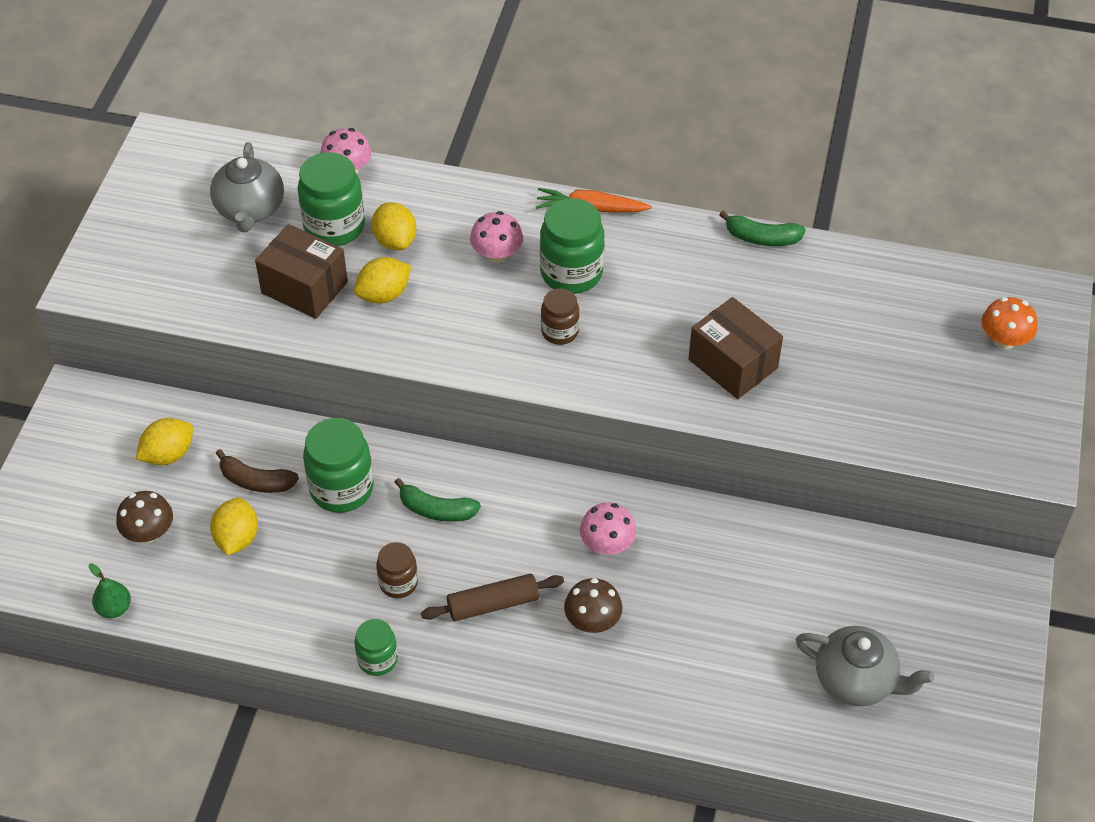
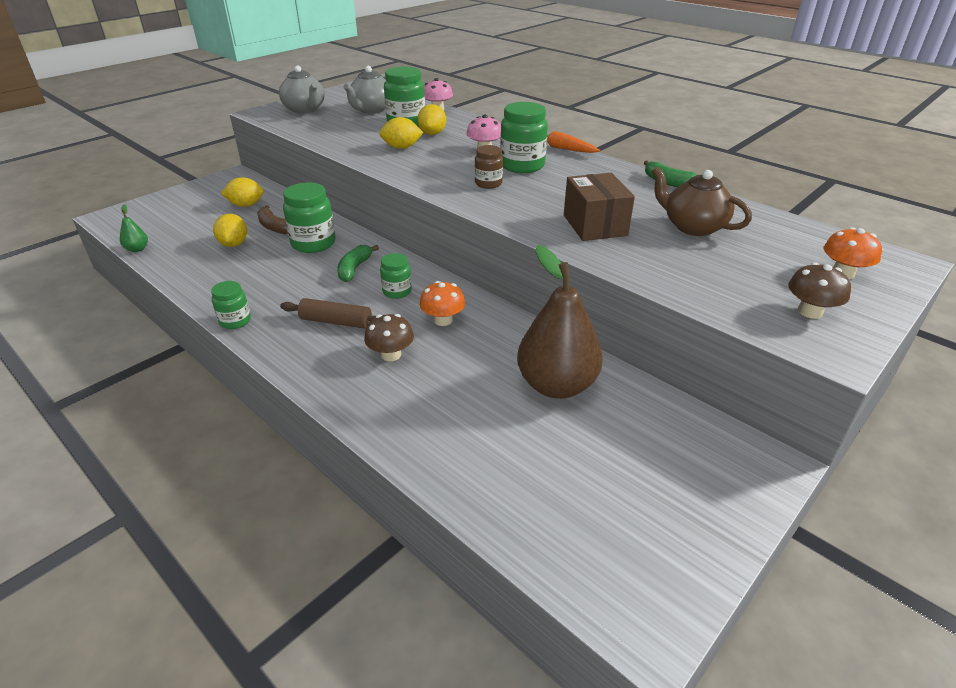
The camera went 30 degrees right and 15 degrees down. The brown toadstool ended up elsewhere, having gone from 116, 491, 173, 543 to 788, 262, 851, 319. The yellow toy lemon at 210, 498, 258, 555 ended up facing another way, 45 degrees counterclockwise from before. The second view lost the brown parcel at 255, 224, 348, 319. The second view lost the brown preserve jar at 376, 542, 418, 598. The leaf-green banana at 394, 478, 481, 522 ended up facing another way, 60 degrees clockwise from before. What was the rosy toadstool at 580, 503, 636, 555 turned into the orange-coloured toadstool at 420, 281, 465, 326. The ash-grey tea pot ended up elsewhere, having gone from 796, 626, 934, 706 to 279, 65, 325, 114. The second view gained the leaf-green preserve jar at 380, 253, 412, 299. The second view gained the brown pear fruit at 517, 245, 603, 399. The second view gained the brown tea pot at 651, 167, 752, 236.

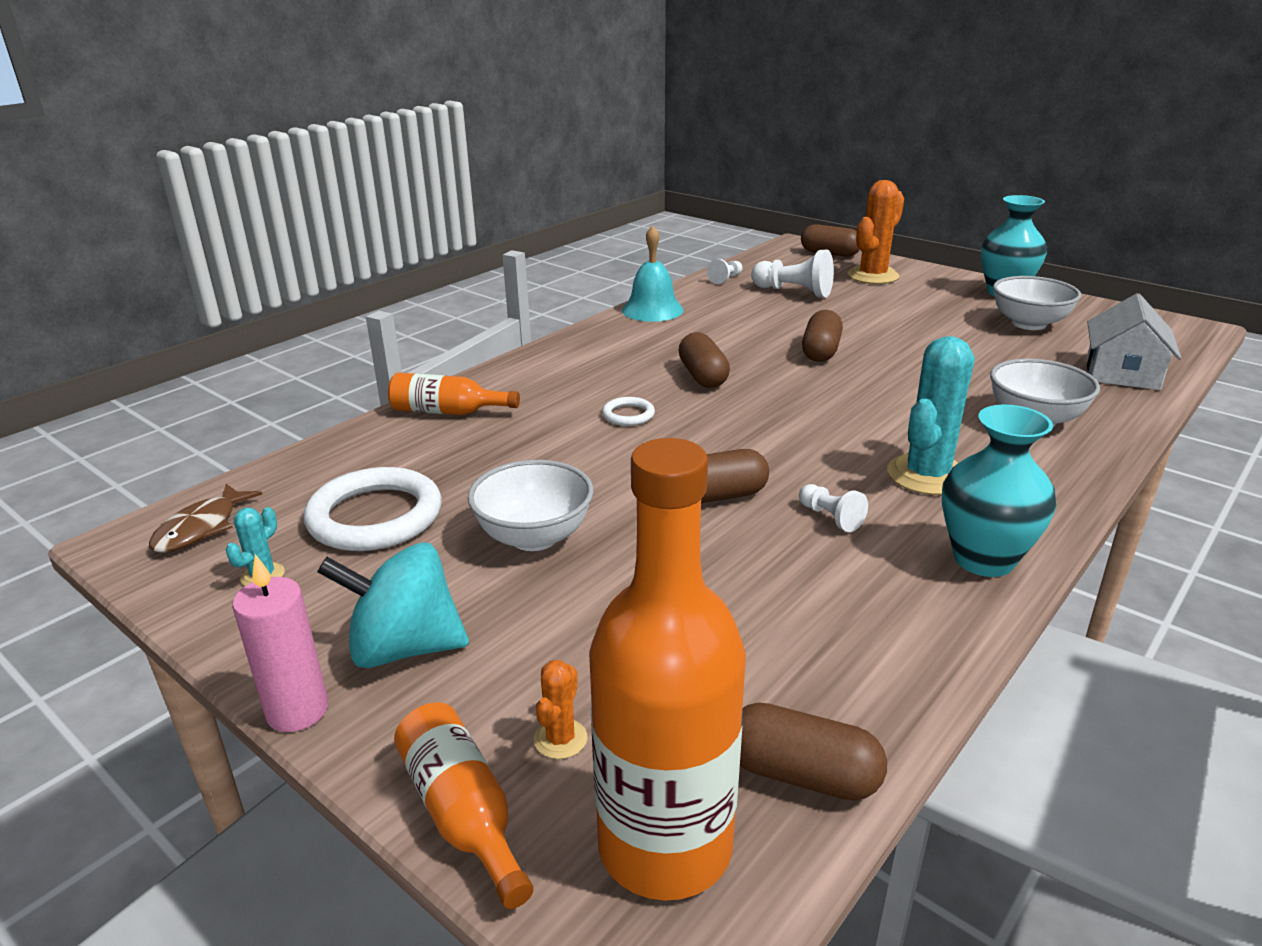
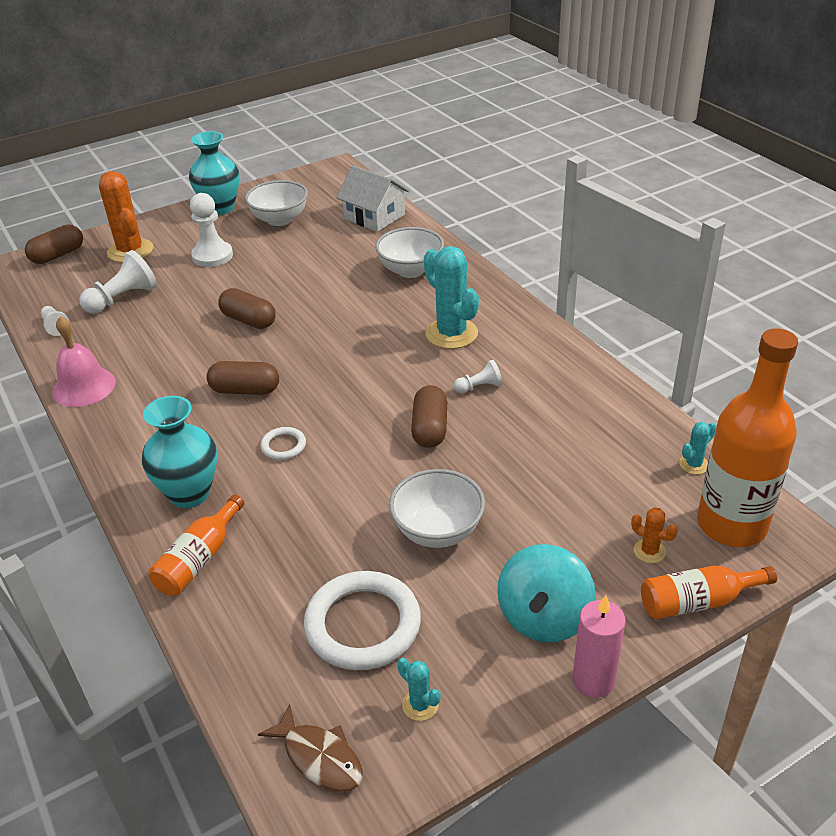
The camera went 70 degrees left and 10 degrees up. What was the teal hand bell at 622, 225, 683, 322 turned into the rosy hand bell at 52, 316, 116, 407. Where the brown pill shape stood at 740, 703, 887, 801, the teal saguaro cactus came to stand at 679, 422, 716, 475. The teal vase ended up elsewhere, having gone from 942, 404, 1057, 577 to 142, 396, 217, 508. The second view gained the pure white chess pawn at 190, 193, 233, 267.

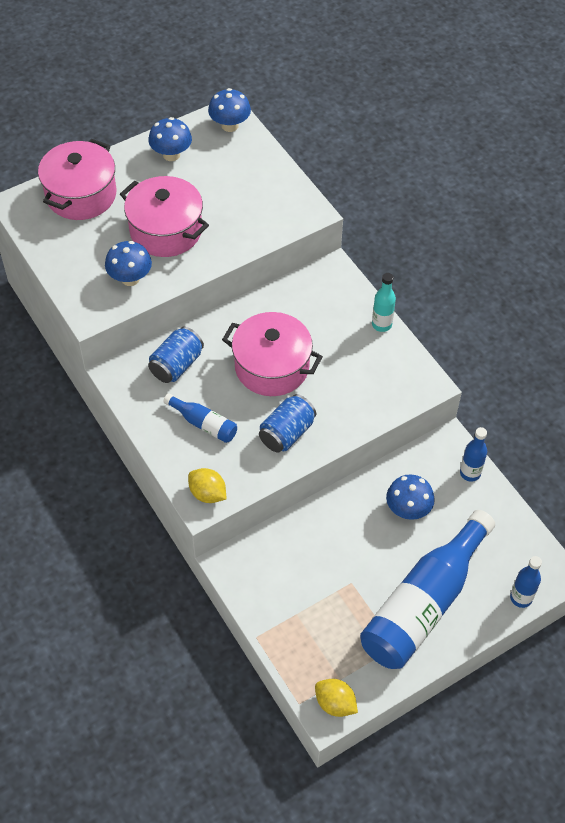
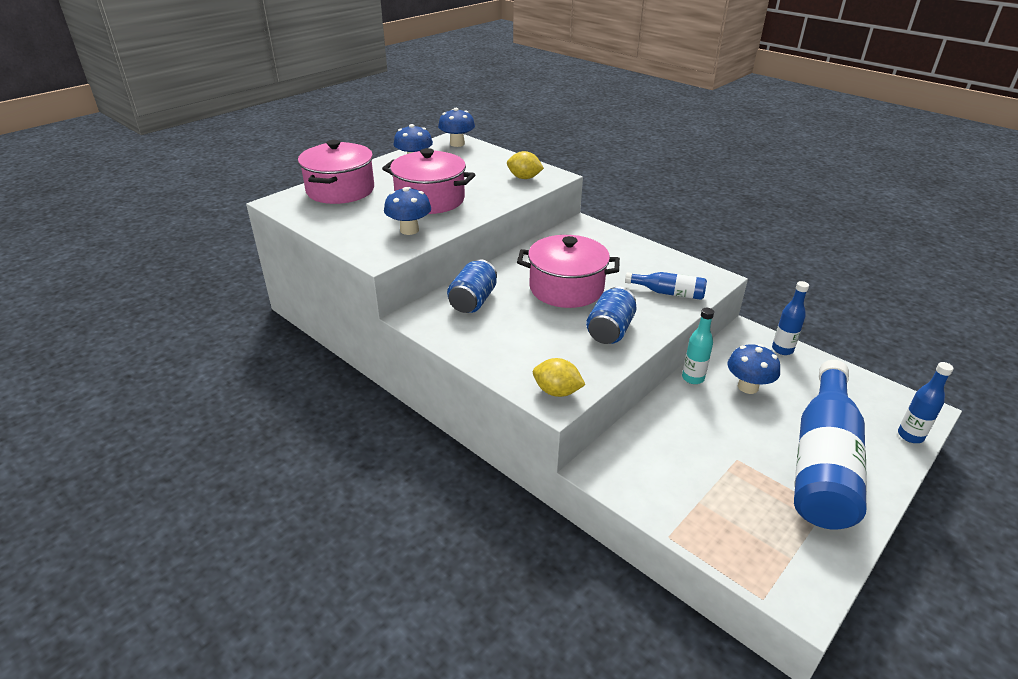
The camera went 15 degrees left and 20 degrees down. The cobalt drink bottle ended up elsewhere, having gone from 163, 393, 237, 443 to 625, 272, 707, 300. The yellow toy lemon ended up elsewhere, having gone from 315, 679, 358, 717 to 507, 151, 544, 179. The teal drink bottle ended up elsewhere, having gone from 372, 273, 396, 332 to 682, 308, 714, 384.

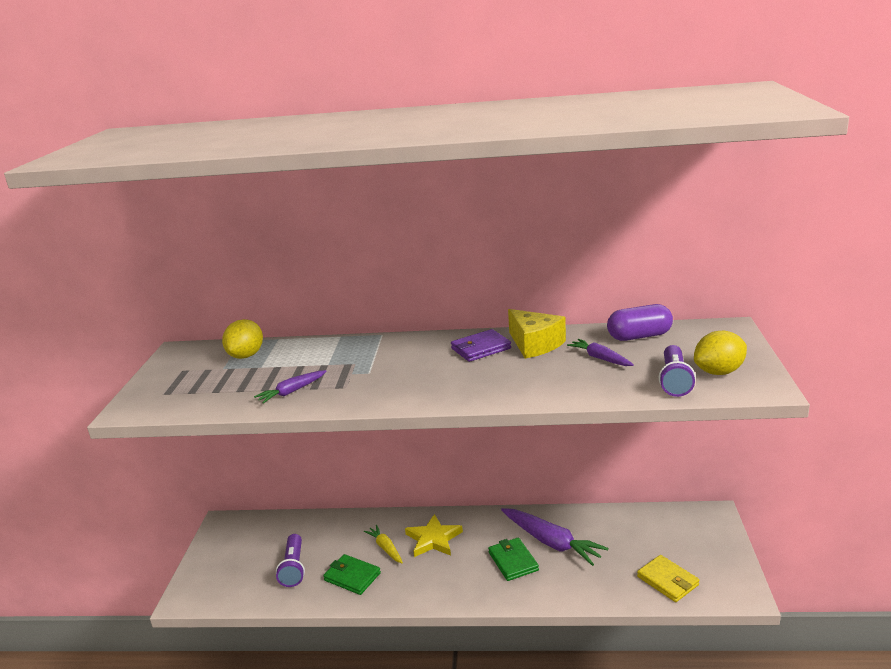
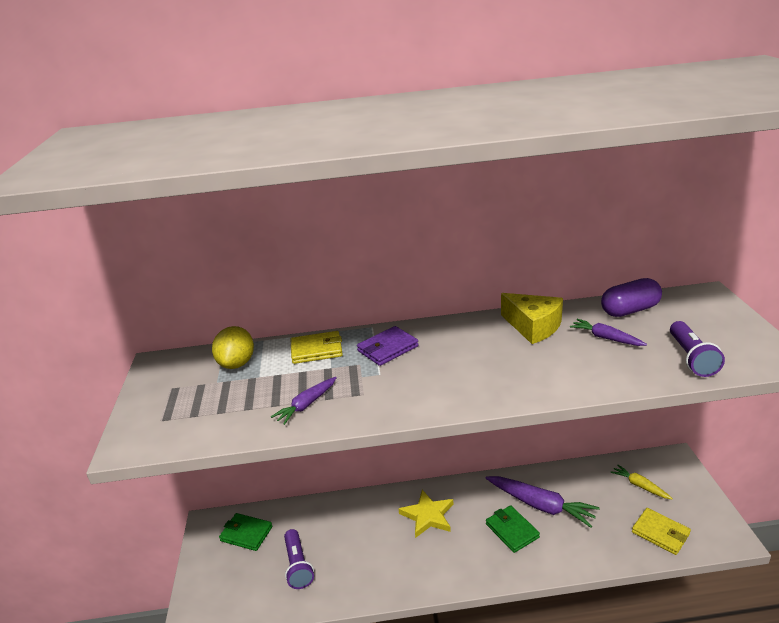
The camera went 10 degrees left and 5 degrees up. The leaf-green wallet ended up elsewhere, having gone from 323, 554, 381, 595 to 219, 513, 272, 551. The yellow root vegetable ended up elsewhere, having gone from 364, 525, 403, 563 to 610, 464, 673, 500. The purple wallet ended up elsewhere, having gone from 451, 329, 511, 362 to 357, 326, 419, 366. The second view lost the yellow toy lemon at 694, 331, 747, 375. The second view gained the yellow wallet at 291, 331, 343, 364.

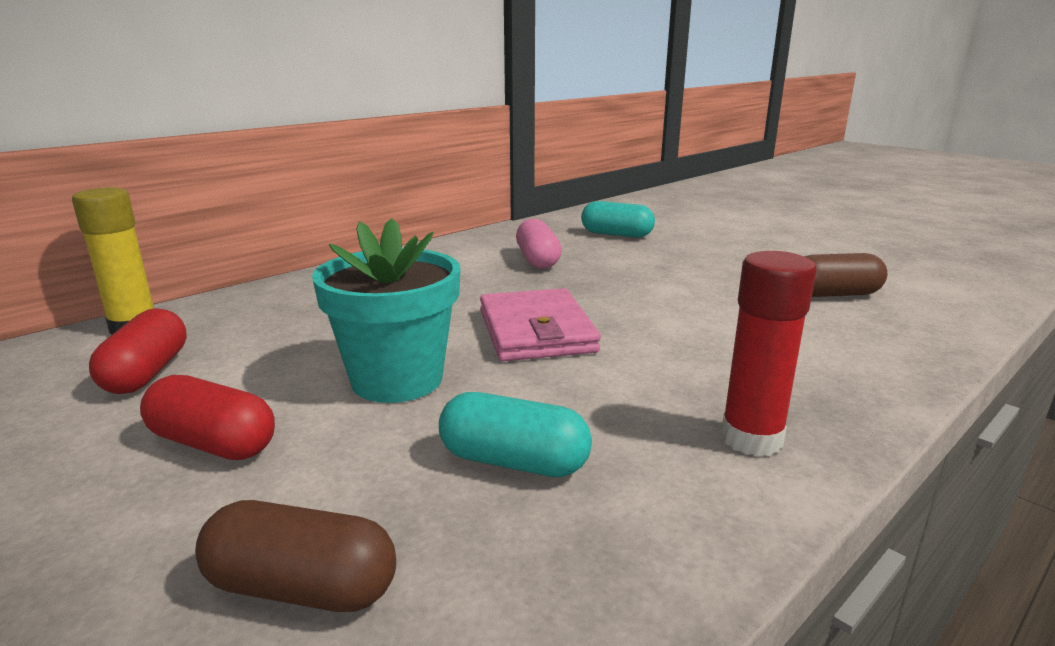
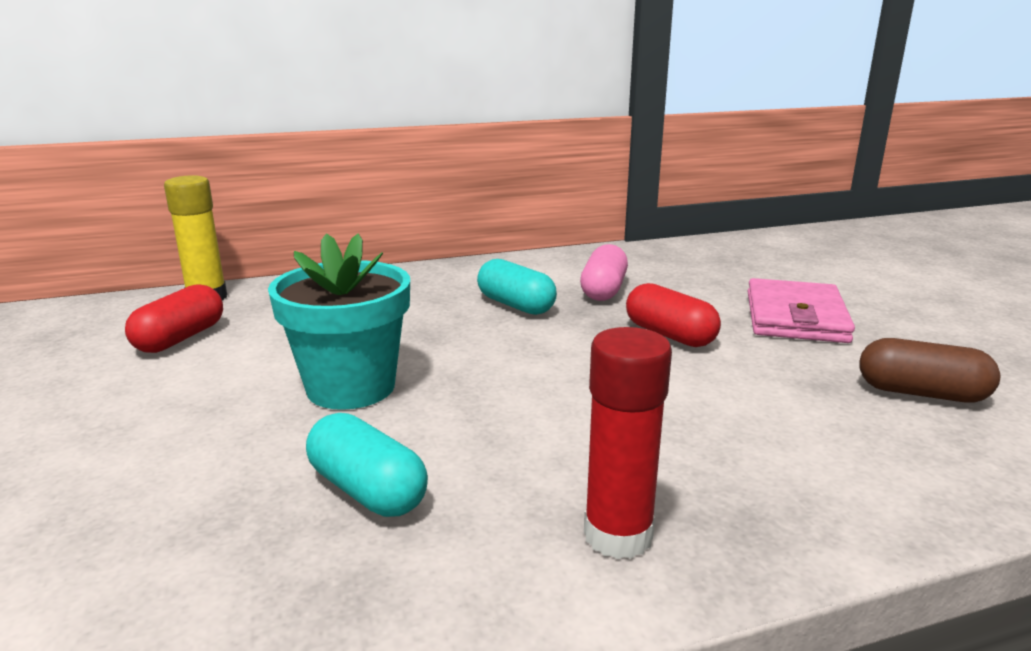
The camera went 25 degrees right and 0 degrees up. The crimson pill shape ended up elsewhere, having gone from 140, 375, 275, 460 to 626, 283, 721, 347. The second view lost the brown pill shape at 195, 500, 396, 612. The rosy wallet ended up elsewhere, having gone from 480, 288, 601, 361 to 748, 278, 855, 343. The teal pill shape ended up elsewhere, having gone from 581, 201, 655, 238 to 477, 259, 557, 315.

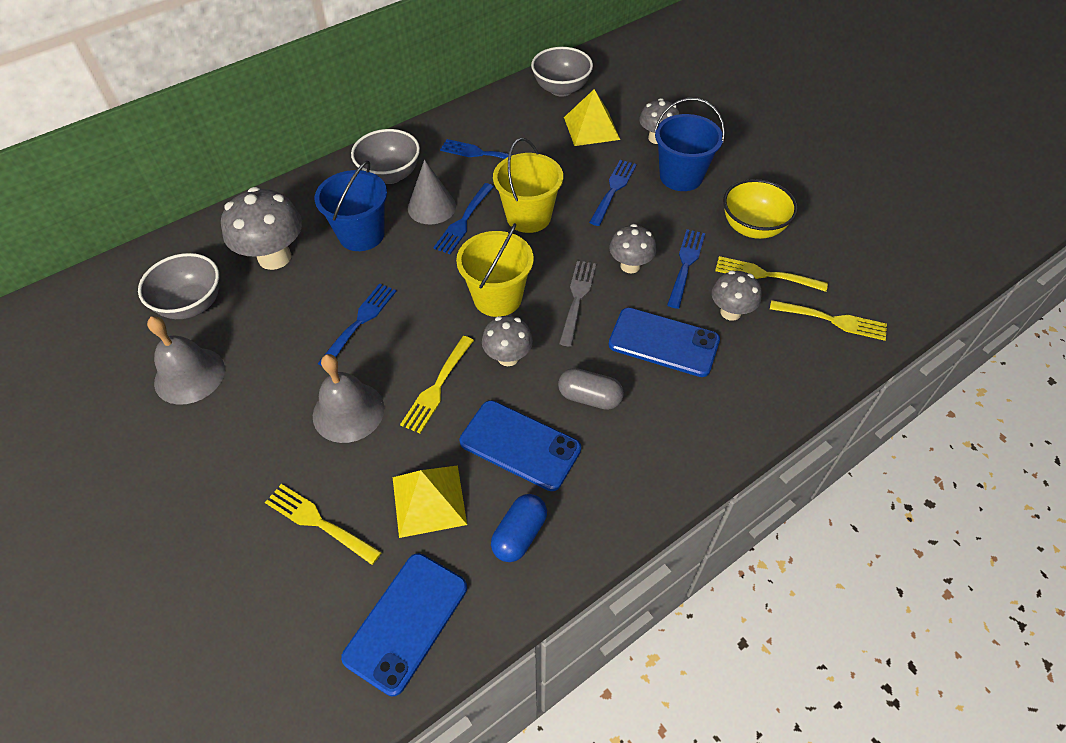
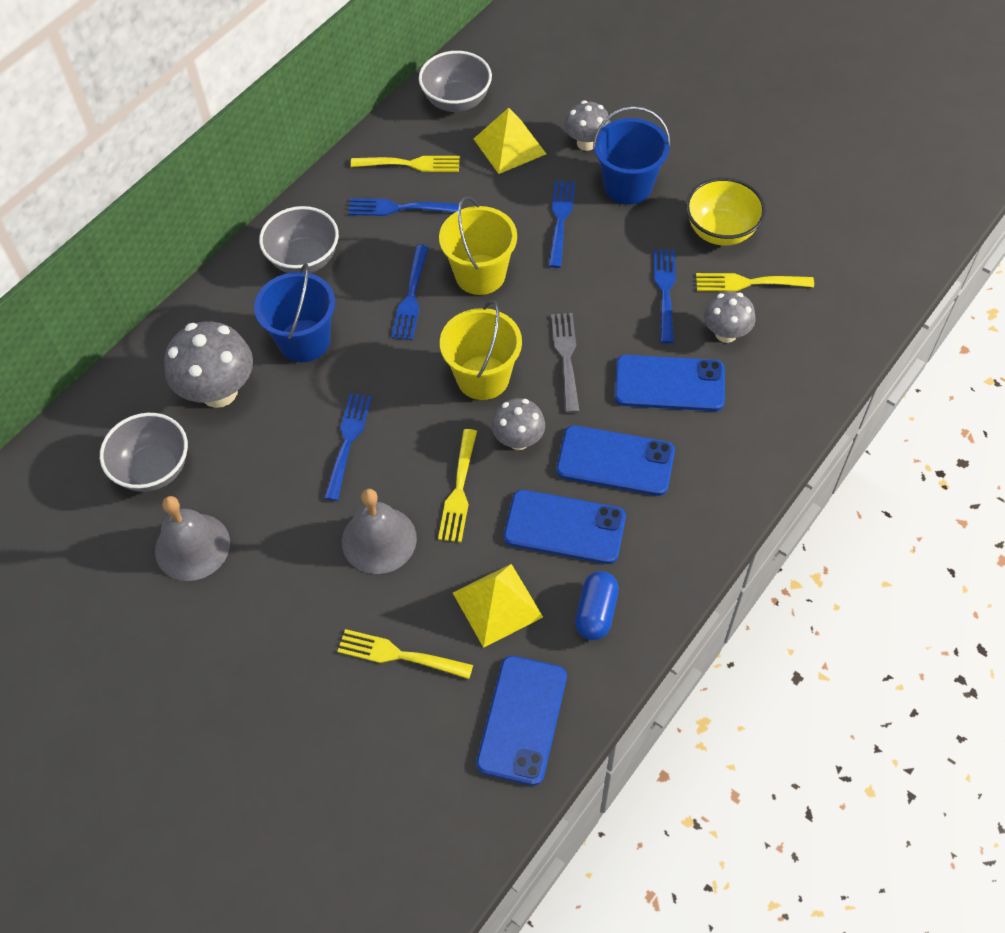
The camera went 15 degrees left and 5 degrees up. The second view lost the ash-grey cone at 408, 160, 456, 224. Where the ash-grey pill shape stood at 558, 368, 624, 410, the cobalt mobile phone came to stand at 557, 425, 675, 496. The second view lost the ash-grey toadstool at 609, 224, 656, 274. The yellow table fork ended up elsewhere, having gone from 770, 300, 887, 341 to 351, 156, 460, 172.

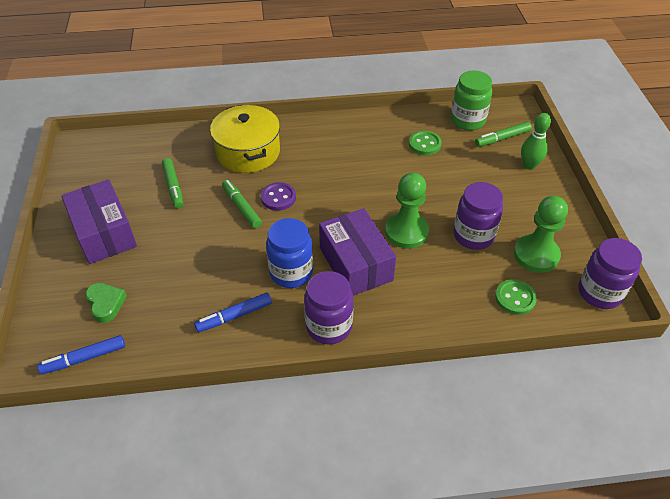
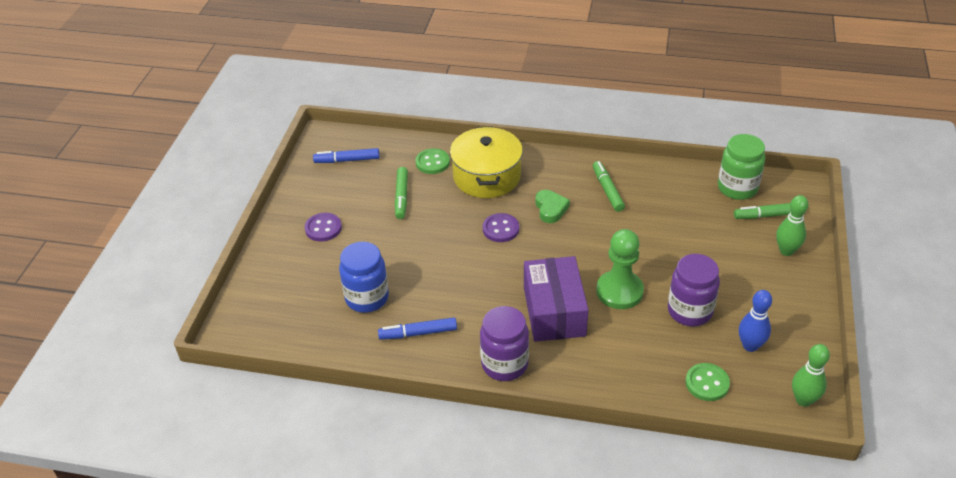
The camera went 20 degrees right and 5 degrees down. The cobalt marker pen ended up elsewhere, having gone from 37, 335, 125, 374 to 313, 148, 380, 163. Where the purple parcel stood at 61, 179, 137, 264, the purple shirt button came to stand at 305, 213, 342, 242. The leaf-green heart ended up elsewhere, having gone from 85, 283, 127, 323 to 536, 190, 570, 223. The leaf-green marker pen ended up elsewhere, having gone from 222, 180, 262, 228 to 593, 161, 625, 212. The cobalt preserve jar ended up elsewhere, having gone from 266, 218, 313, 288 to 339, 242, 389, 313. The leaf-green shirt button ended up elsewhere, having gone from 409, 131, 442, 155 to 416, 148, 450, 174. Where the leaf-green chess pawn stood at 514, 196, 568, 273, the cobalt bowling pin came to stand at 739, 290, 772, 352. Where the purple preserve jar stood at 578, 238, 642, 309, the leaf-green bowling pin came to stand at 792, 344, 830, 407.

